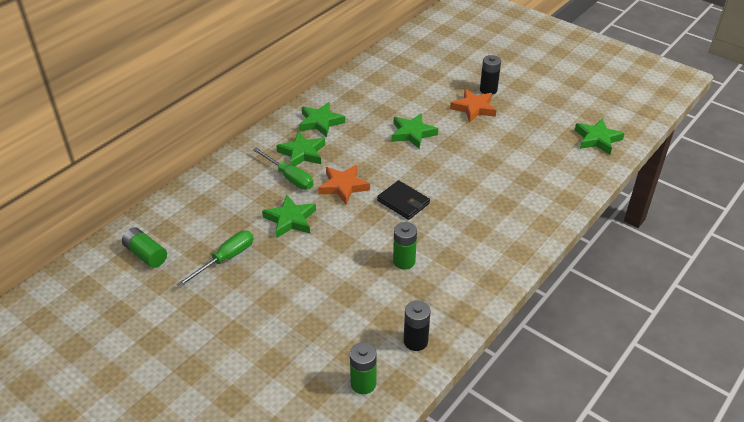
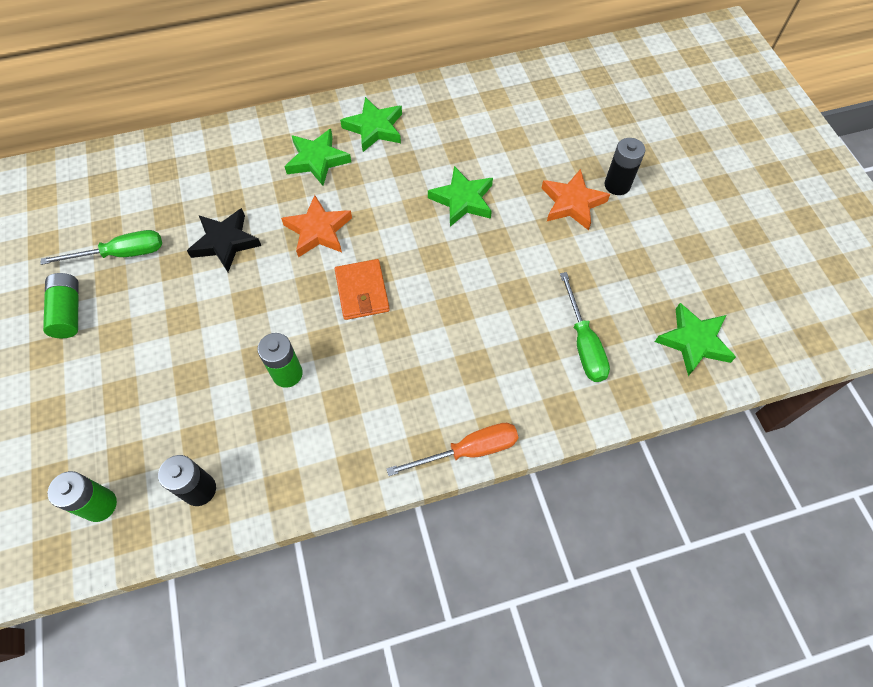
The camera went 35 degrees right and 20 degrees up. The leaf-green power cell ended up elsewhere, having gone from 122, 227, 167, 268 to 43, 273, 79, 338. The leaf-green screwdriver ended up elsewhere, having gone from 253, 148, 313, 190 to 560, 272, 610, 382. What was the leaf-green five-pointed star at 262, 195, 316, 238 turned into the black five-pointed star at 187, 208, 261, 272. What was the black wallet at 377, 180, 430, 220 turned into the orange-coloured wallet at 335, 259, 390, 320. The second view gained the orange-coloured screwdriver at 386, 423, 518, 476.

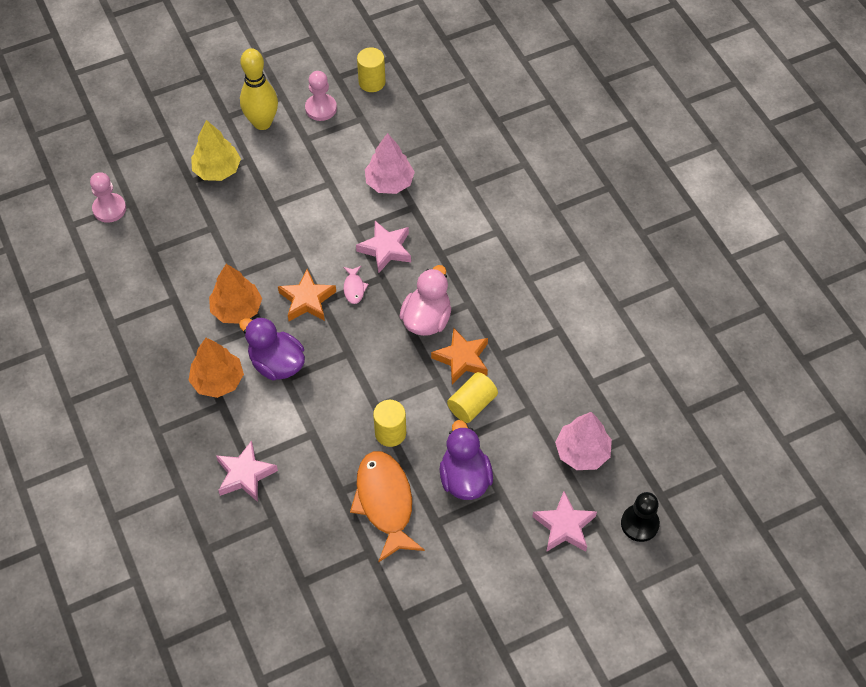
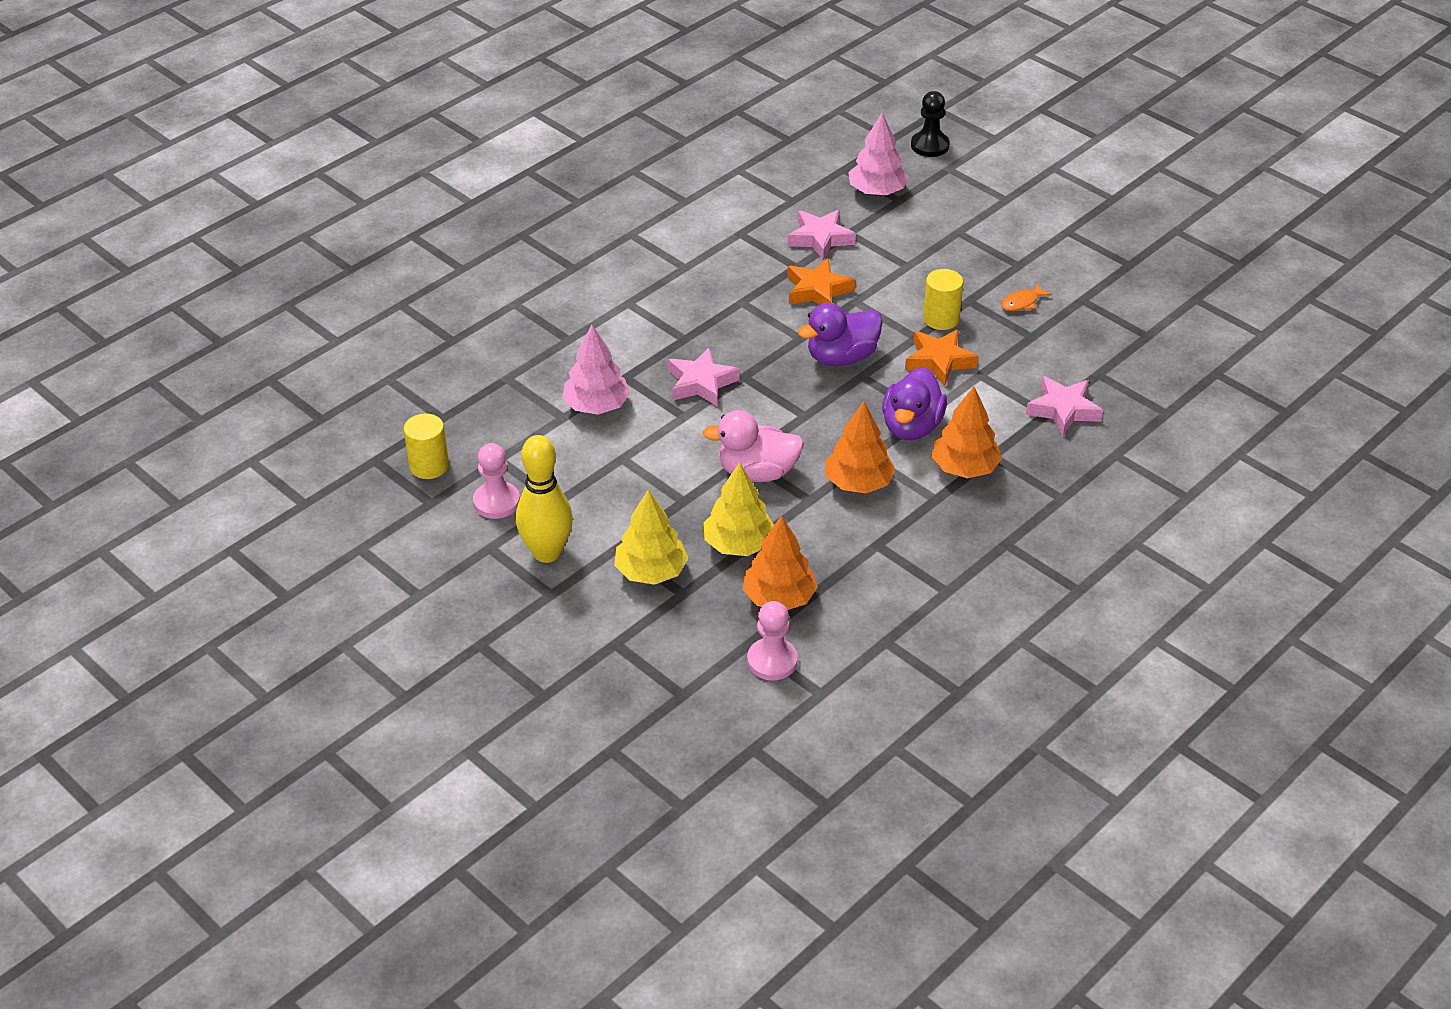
The camera went 110 degrees left and 15 degrees down. The orange-coloured five-pointed star ended up elsewhere, having gone from 278, 269, 336, 321 to 905, 329, 979, 386. The second view lost the rosy fish figure at 343, 266, 369, 304. The size of the orange-coloured fish figure at 350, 451, 425, 563 changed by a factor of 0.43. The rosy duck ended up elsewhere, having gone from 399, 265, 451, 336 to 703, 410, 804, 482. The purple duck ended up elsewhere, having gone from 440, 420, 493, 500 to 798, 303, 883, 366. The second view lost the yellow cylinder at 447, 372, 498, 423. The rosy five-pointed star ended up elsewhere, having gone from 532, 491, 597, 552 to 788, 210, 856, 260. The second view gained the yellow fir tree at 704, 462, 774, 556. The second view gained the orange-coloured fir tree at 742, 515, 818, 610.

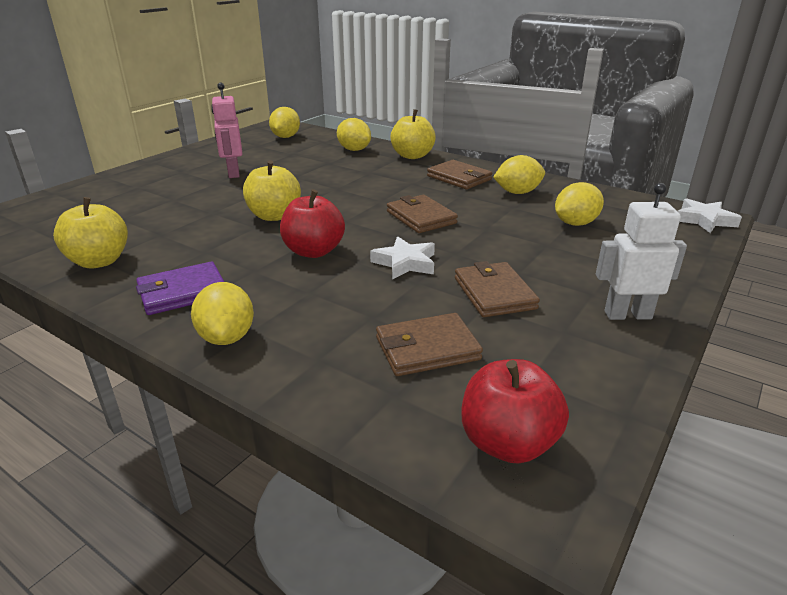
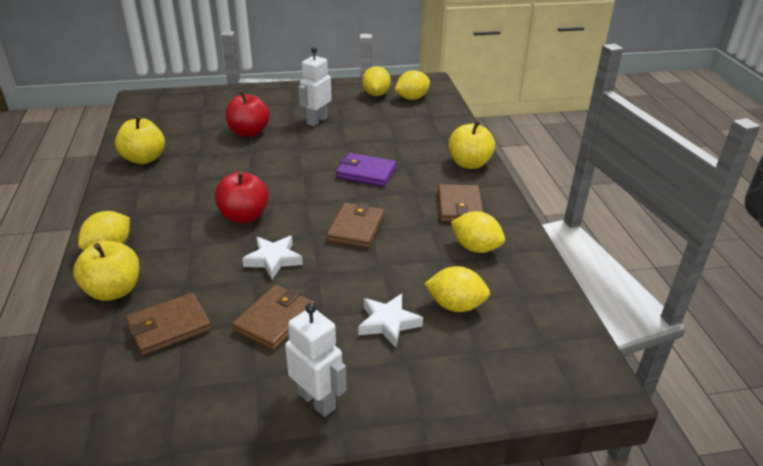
The camera went 45 degrees right and 5 degrees up. The purple wallet ended up elsewhere, having gone from 136, 262, 224, 315 to 336, 153, 396, 186. What was the rosy robot figure at 211, 83, 242, 178 turned into the pure white robot figure at 298, 47, 332, 126. The yellow toy apple ended up elsewhere, having gone from 243, 160, 301, 221 to 73, 241, 139, 301. The yellow toy lemon ended up elsewhere, having gone from 337, 118, 371, 151 to 362, 66, 391, 96. The brown wallet at 376, 313, 483, 376 ended up facing another way, 60 degrees counterclockwise from before. The crimson toy apple ended up elsewhere, having gone from 462, 359, 569, 464 to 226, 90, 270, 137. The pure white five-pointed star ended up elsewhere, having gone from 677, 198, 742, 233 to 358, 294, 423, 348.

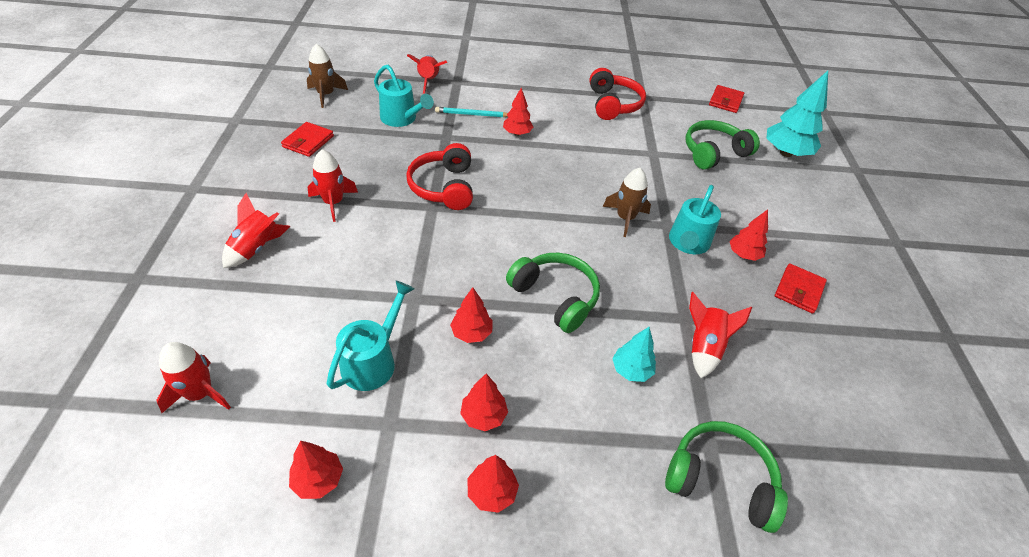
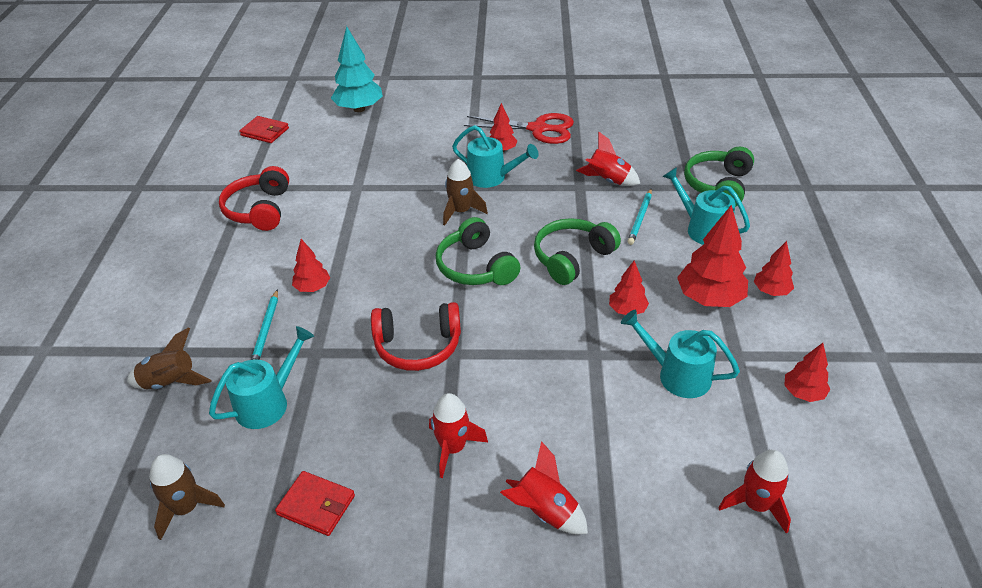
The camera went 85 degrees left and 5 degrees down. What was the crimson rocket at 407, 54, 447, 94 turned into the brown rocket at 127, 328, 212, 389. The size of the crimson fir tree at 460, 374, 508, 431 changed by a factor of 1.77. The crimson headset at 590, 68, 646, 120 ended up facing another way, 90 degrees counterclockwise from before. Where the teal fir tree stood at 612, 327, 656, 382, the teal lead pencil came to stand at 627, 189, 652, 245. The leaf-green headset ended up elsewhere, having gone from 686, 120, 760, 170 to 436, 217, 520, 285. Where the crimson wallet stood at 775, 263, 827, 314, the crimson pair of scissors came to stand at 464, 113, 574, 144. The second view gained the teal watering pot at 662, 167, 750, 245.

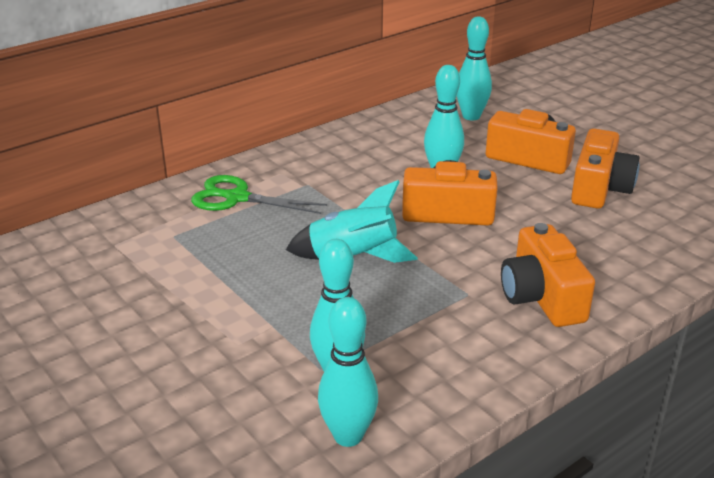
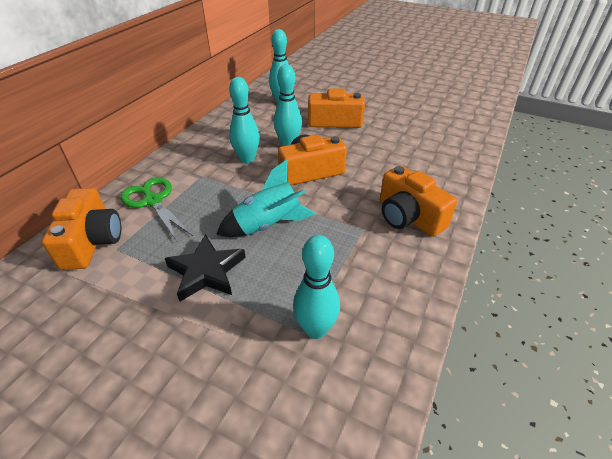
The camera went 25 degrees left and 10 degrees up. The leaf-green pair of scissors at 191, 175, 327, 214 ended up facing another way, 60 degrees clockwise from before. The teal bowling pin ended up elsewhere, having gone from 318, 297, 378, 447 to 229, 77, 260, 163. The orange-coloured compact camera ended up elsewhere, having gone from 571, 128, 639, 209 to 42, 188, 121, 270. The second view gained the black five-pointed star at 164, 234, 246, 301.

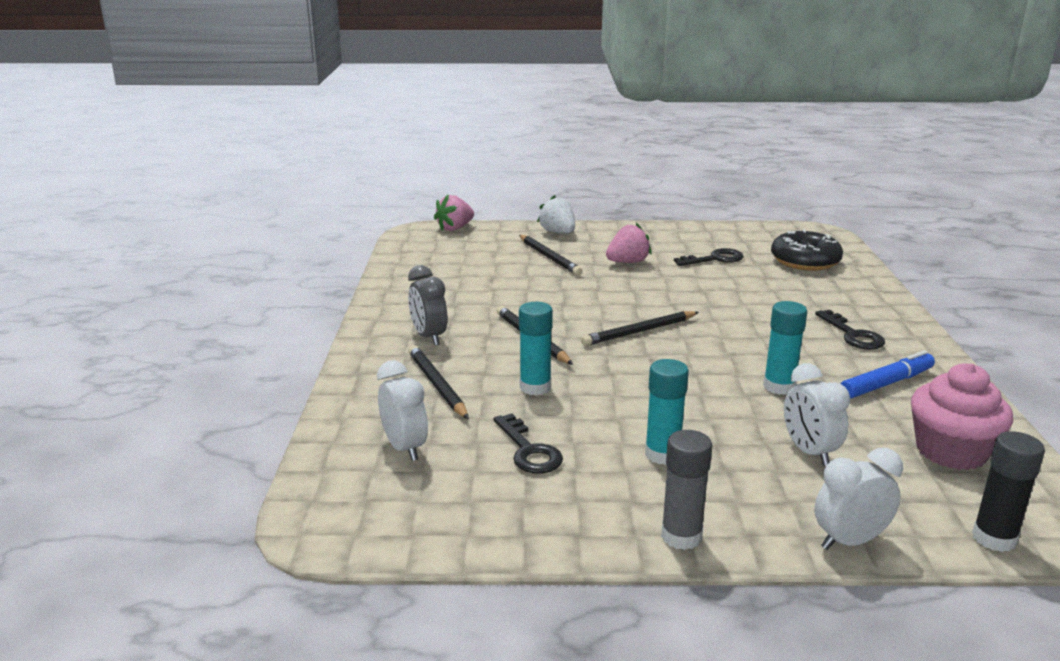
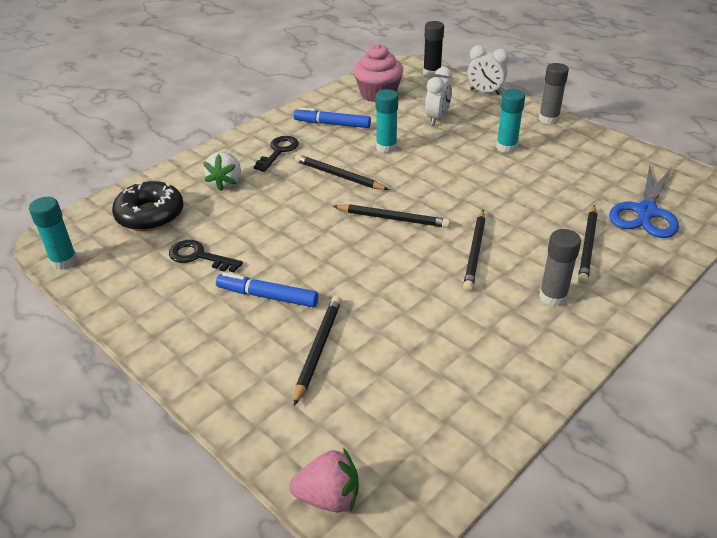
The camera went 135 degrees left and 15 degrees up. Where the pure white alarm clock stood at 377, 360, 428, 461, the cobalt pair of scissors came to stand at 609, 165, 679, 238. Where the ash-grey alarm clock stood at 408, 265, 447, 346, the ash-grey glue stick came to stand at 539, 229, 581, 307. The second view lost the black latchkey at 493, 413, 563, 474. The teal glue stick ended up elsewhere, having gone from 519, 302, 553, 396 to 29, 197, 77, 270. The pure white strawberry ended up elsewhere, having gone from 537, 195, 575, 233 to 203, 152, 241, 191. Where the rosy strawberry stood at 606, 223, 652, 263, the cobalt marker pen came to stand at 216, 273, 319, 307. The second view gained the black lead pencil at 295, 154, 389, 190.

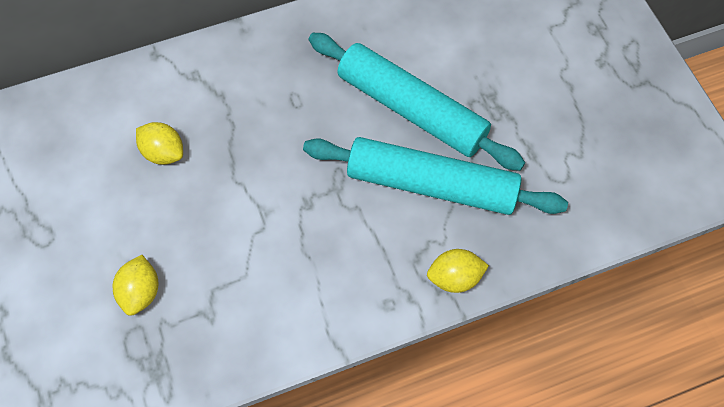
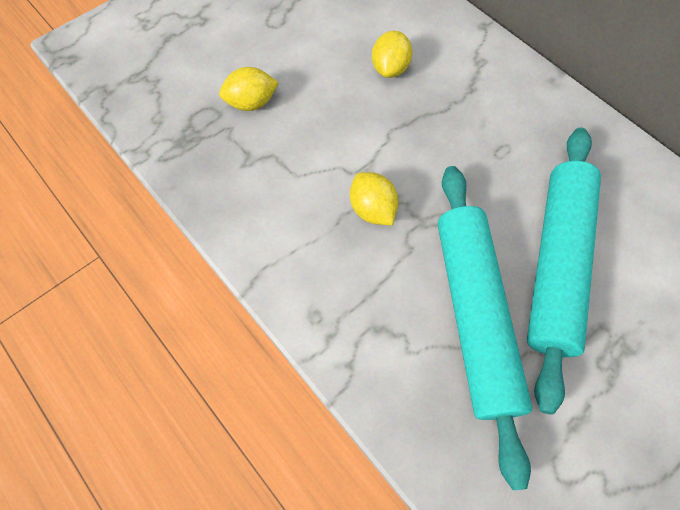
The camera went 70 degrees right and 0 degrees up. The yellow toy lemon ended up elsewhere, having gone from 427, 249, 489, 293 to 350, 172, 399, 225.

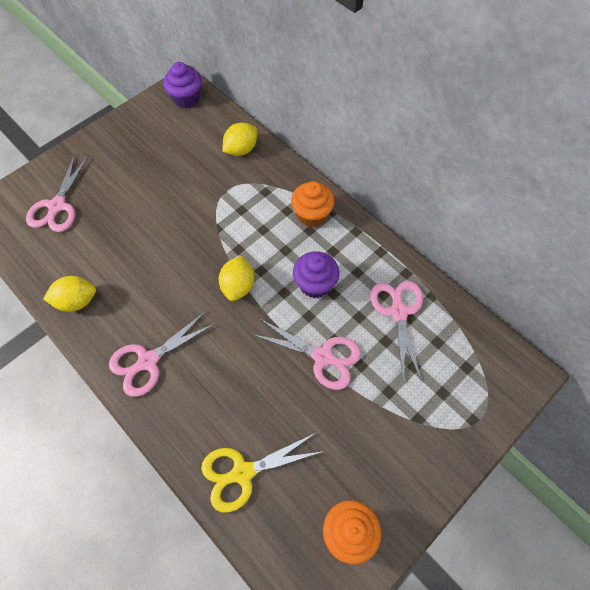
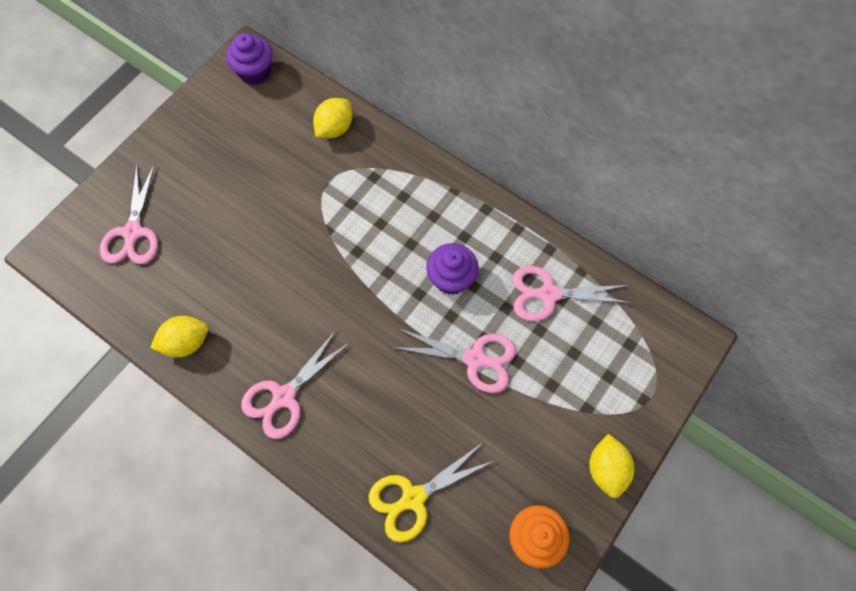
The camera went 10 degrees left and 5 degrees up. The yellow toy lemon ended up elsewhere, having gone from 219, 256, 254, 301 to 589, 434, 634, 498. The second view lost the orange-coloured fairy cake at 291, 181, 335, 227. The rosy pair of scissors at 370, 281, 423, 382 ended up facing another way, 75 degrees counterclockwise from before.

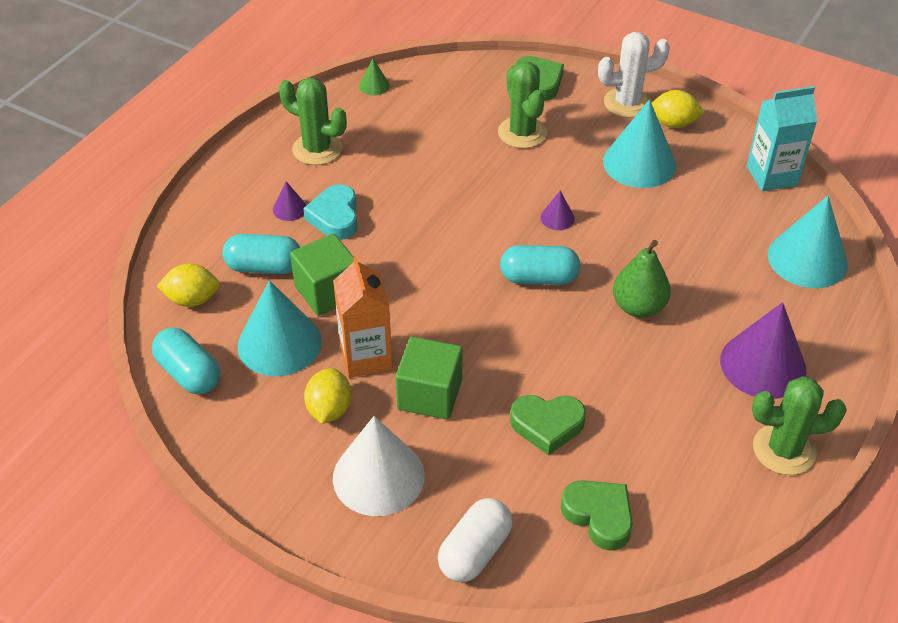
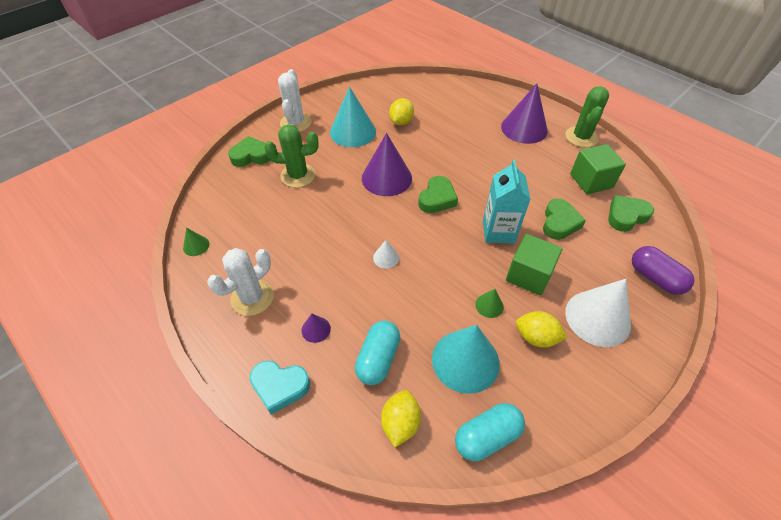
The camera went 75 degrees left and 5 degrees up. What was the leaf-green saguaro cactus at 279, 78, 347, 165 turned into the pure white saguaro cactus at 208, 248, 274, 316. The leaf-green block ended up elsewhere, having gone from 290, 234, 354, 316 to 570, 144, 626, 194. The teal heart ended up elsewhere, having gone from 303, 184, 357, 240 to 250, 361, 310, 415. Where the orange-coloured carton stood at 333, 255, 393, 378, the leaf-green cone came to stand at 475, 289, 504, 318. What was the pure white pill shape at 438, 498, 512, 582 turned into the purple pill shape at 632, 246, 695, 295. Where the teal pill shape stood at 500, 245, 580, 285, the leaf-green heart came to stand at 418, 176, 458, 213. The size of the purple cone at 540, 190, 575, 230 changed by a factor of 2.22. The second view lost the leaf-green pear fruit at 613, 240, 671, 318. The yellow toy lemon ended up elsewhere, having gone from 651, 90, 704, 128 to 389, 98, 414, 125. The teal carton ended up elsewhere, having gone from 747, 86, 817, 192 to 483, 160, 531, 243. The second view lost the teal cone at 768, 196, 848, 288. The second view gained the pure white cone at 373, 240, 399, 268.

